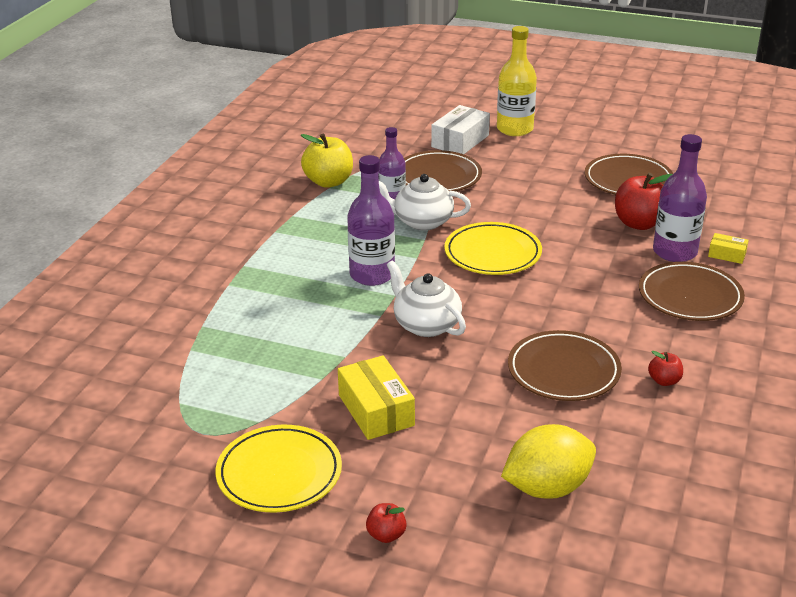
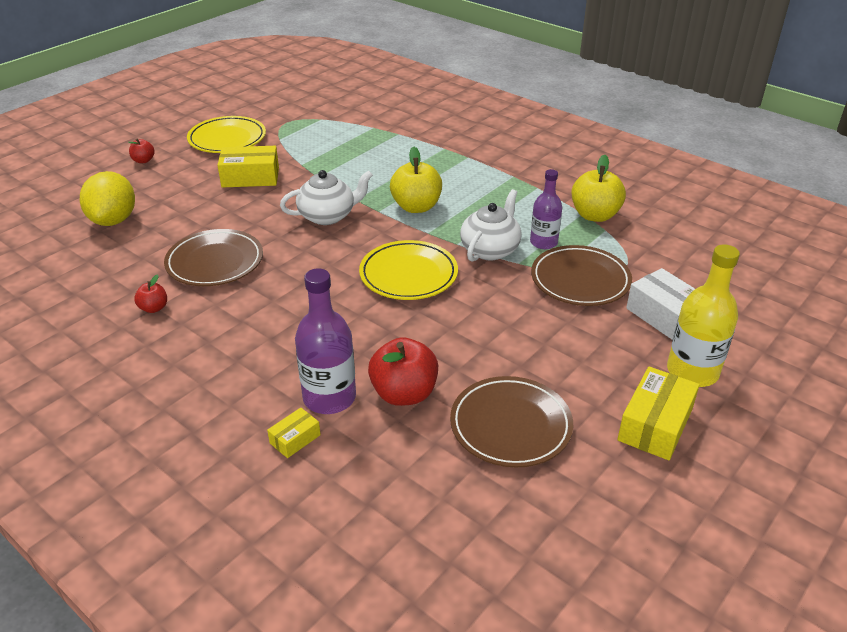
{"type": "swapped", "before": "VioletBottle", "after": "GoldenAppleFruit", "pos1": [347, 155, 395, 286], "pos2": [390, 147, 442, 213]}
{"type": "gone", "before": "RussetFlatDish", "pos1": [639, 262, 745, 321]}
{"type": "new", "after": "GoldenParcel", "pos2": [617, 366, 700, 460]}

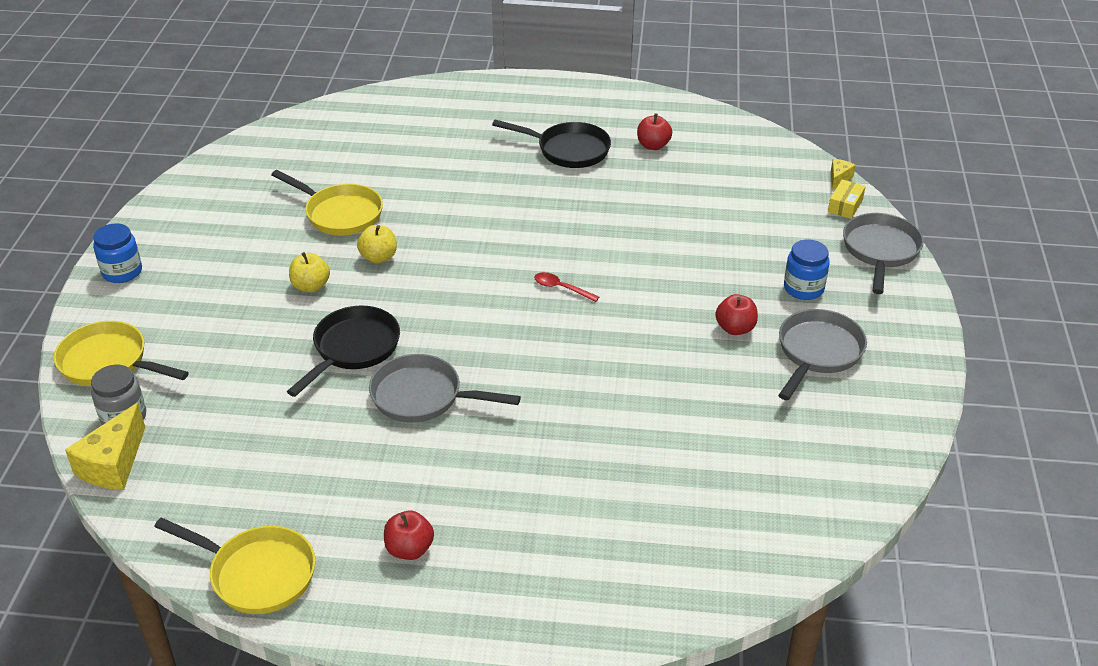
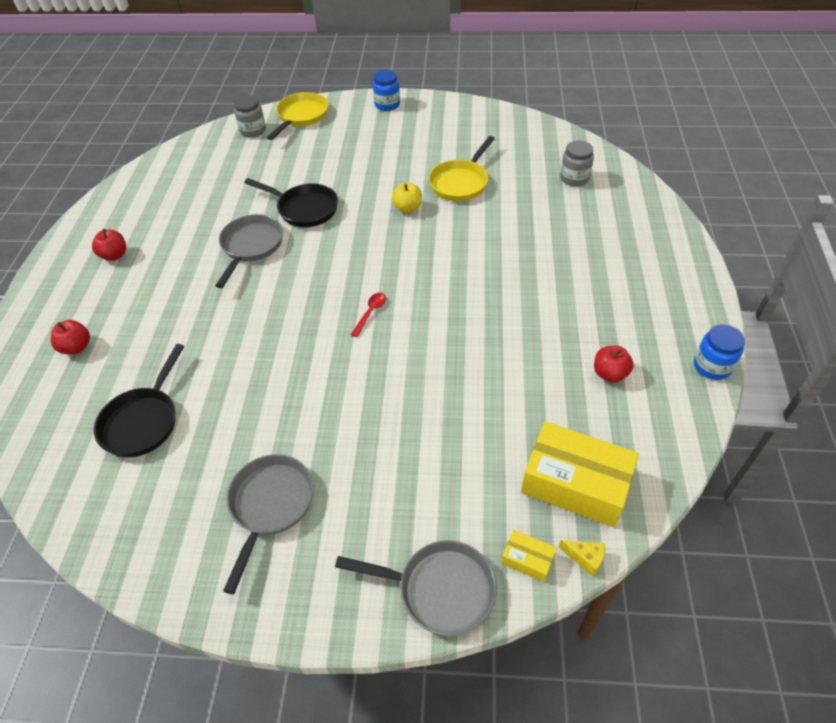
{"type": "shifted", "before": "BlackPan", "pos1": [492, 119, 611, 168], "pos2": [94, 344, 185, 457]}
{"type": "shifted", "before": "RoyalBlueJamJar", "pos1": [784, 239, 830, 300], "pos2": [694, 324, 745, 380]}
{"type": "gone", "before": "GoldenAppleFruit", "pos1": [289, 252, 330, 292]}
{"type": "shifted", "before": "ScarletAppleFruit", "pos1": [715, 294, 758, 335], "pos2": [51, 320, 90, 354]}
{"type": "rotated", "before": "GrayPan", "pos1": [778, 309, 867, 400], "pos2": [223, 454, 314, 594], "turn": -105}
{"type": "gone", "before": "GoldenPieceOfCheese", "pos1": [65, 403, 145, 490]}
{"type": "gone", "before": "GoldenPan", "pos1": [154, 517, 315, 614]}
{"type": "new", "after": "GrayJamJar", "pos2": [560, 141, 594, 186]}
{"type": "new", "after": "GoldenParcel", "pos2": [521, 421, 639, 527]}

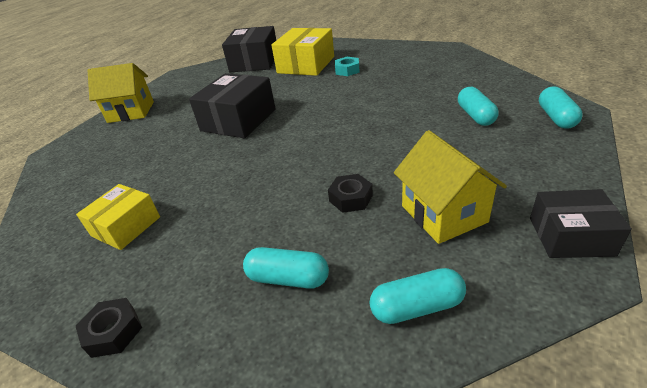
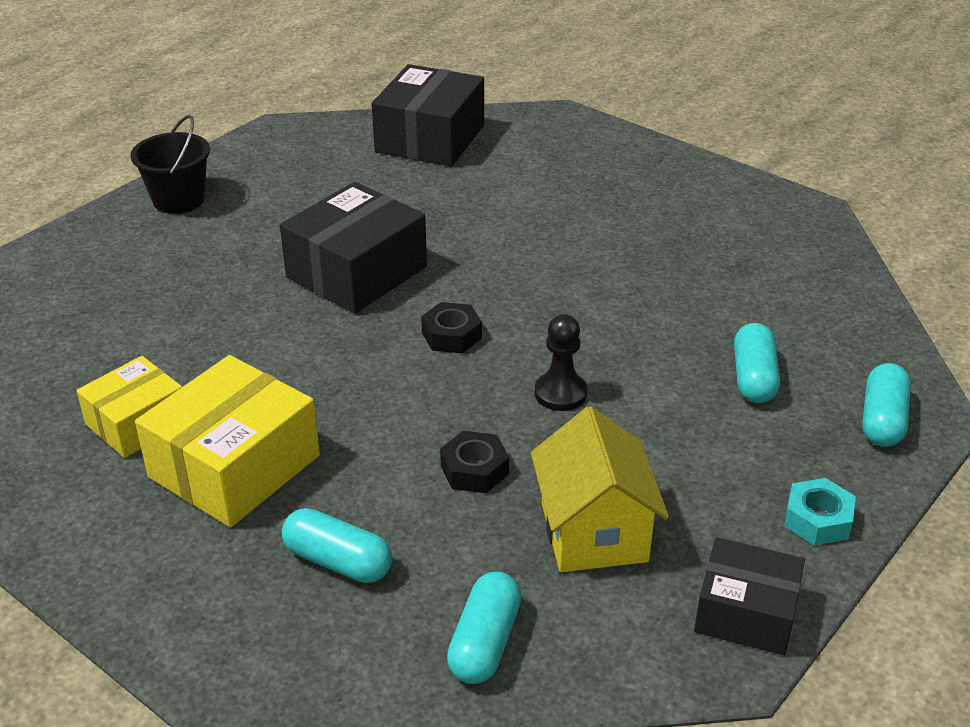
{"type": "shifted", "before": "GoldenParcel", "pos1": [272, 28, 334, 76], "pos2": [135, 355, 320, 527]}
{"type": "shifted", "before": "TealNut", "pos1": [335, 57, 360, 76], "pos2": [784, 478, 856, 546]}
{"type": "swapped", "before": "GoldenHouse", "after": "BlackPail", "pos1": [88, 63, 154, 123], "pos2": [130, 115, 210, 214]}
{"type": "rotated", "before": "TealCapsule", "pos1": [370, 268, 466, 324], "pos2": [447, 572, 521, 684], "turn": -75}
{"type": "shifted", "before": "BlackNut", "pos1": [76, 298, 142, 358], "pos2": [421, 302, 482, 354]}
{"type": "new", "after": "BlackPawn", "pos2": [535, 314, 588, 411]}

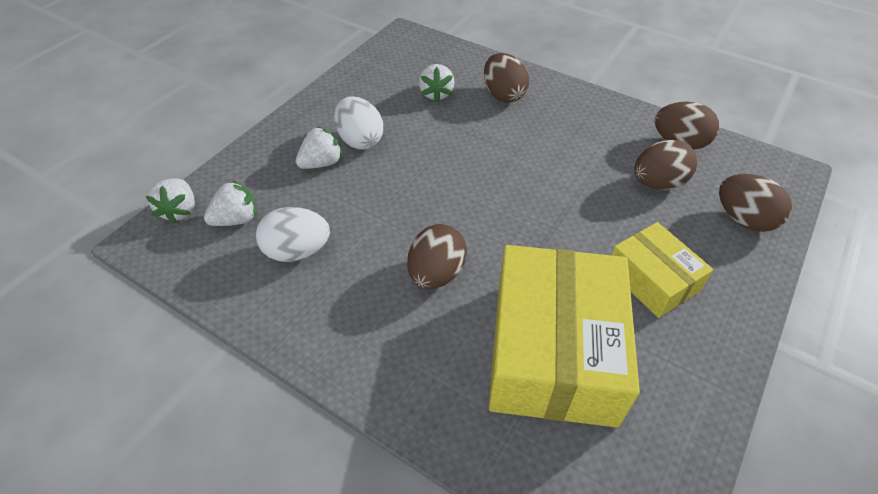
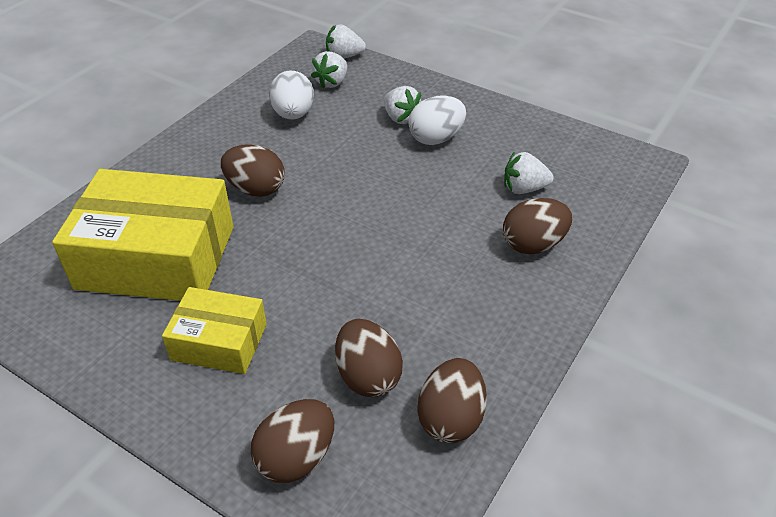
{"type": "rotated", "before": "PureWhiteToyStrawberry", "pos1": [204, 180, 257, 226], "pos2": [311, 51, 347, 89], "turn": 60}
{"type": "rotated", "before": "GoldenParcel", "pos1": [611, 222, 713, 318], "pos2": [162, 287, 267, 374], "turn": 45}

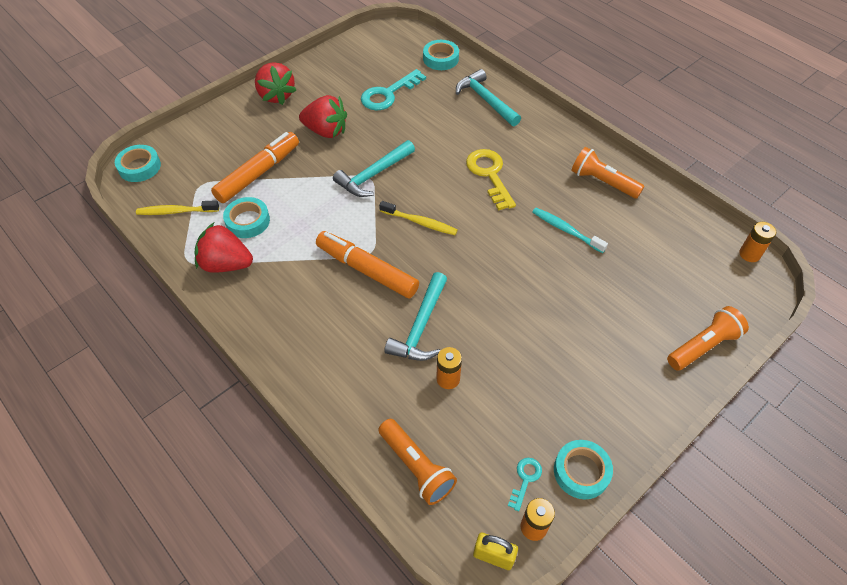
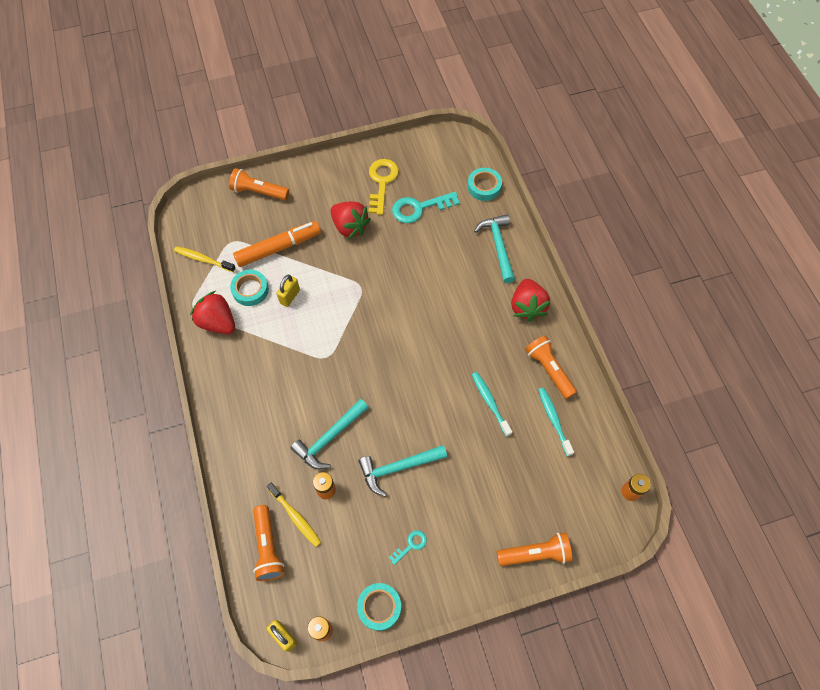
{"type": "shifted", "before": "ScarletToyStrawberry", "pos1": [255, 62, 296, 105], "pos2": [511, 279, 551, 322]}
{"type": "shifted", "before": "TealHammer", "pos1": [333, 140, 415, 197], "pos2": [358, 445, 447, 496]}
{"type": "gone", "before": "TealRollOfTape", "pos1": [115, 145, 161, 182]}
{"type": "shifted", "before": "GoldenLatchkey", "pos1": [466, 149, 516, 211], "pos2": [369, 159, 399, 215]}
{"type": "shifted", "before": "GoldenDentalBrush", "pos1": [379, 201, 458, 235], "pos2": [267, 482, 321, 547]}
{"type": "gone", "before": "OrangeMarkerPen", "pos1": [316, 231, 419, 298]}
{"type": "shifted", "before": "TealLatchkey", "pos1": [508, 458, 542, 511], "pos2": [389, 530, 427, 565]}
{"type": "new", "after": "OrangeFlashlight", "pos2": [229, 168, 289, 200]}
{"type": "new", "after": "GoldenSmallLock", "pos2": [276, 275, 300, 307]}
{"type": "new", "after": "TealDentalBrush", "pos2": [538, 387, 574, 456]}

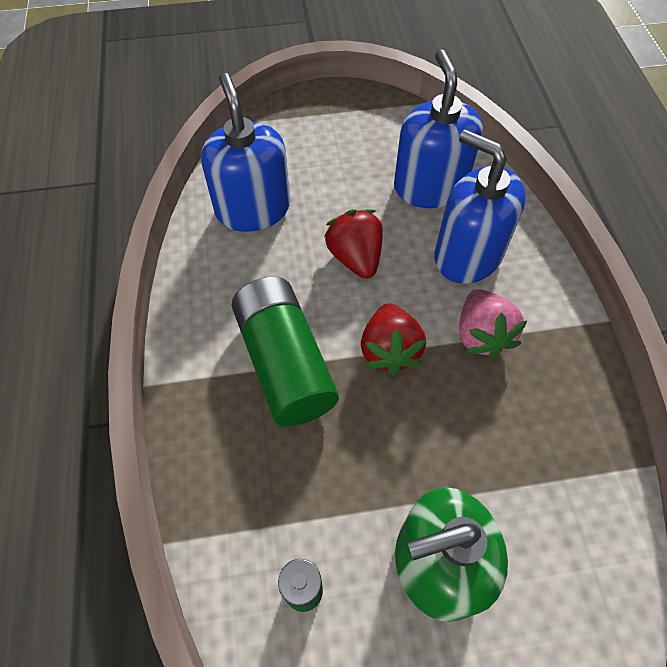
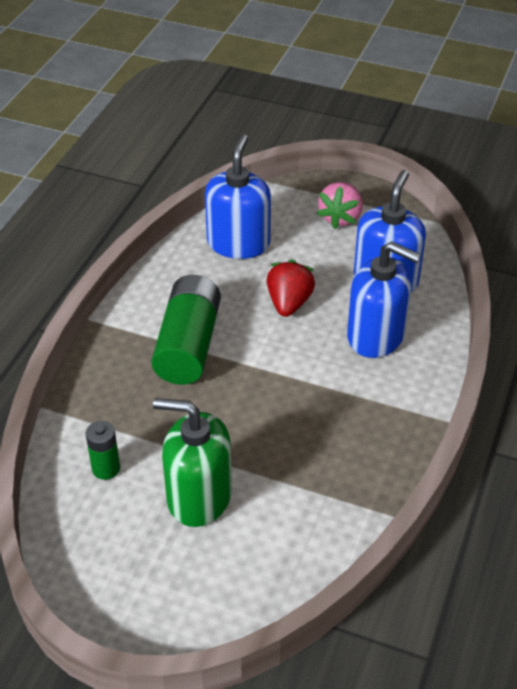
{"type": "rotated", "before": "RoyalBlueSoapPump", "pos1": [434, 130, 526, 284], "pos2": [347, 241, 421, 358], "turn": 135}
{"type": "shifted", "before": "RosePinkToyStrawberry", "pos1": [459, 289, 528, 359], "pos2": [317, 182, 362, 229]}
{"type": "gone", "before": "ScarletToyStrawberry", "pos1": [361, 303, 426, 375]}

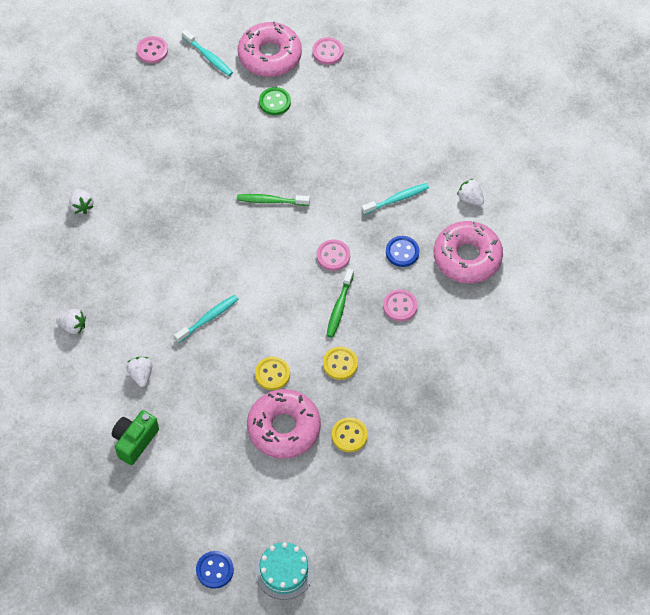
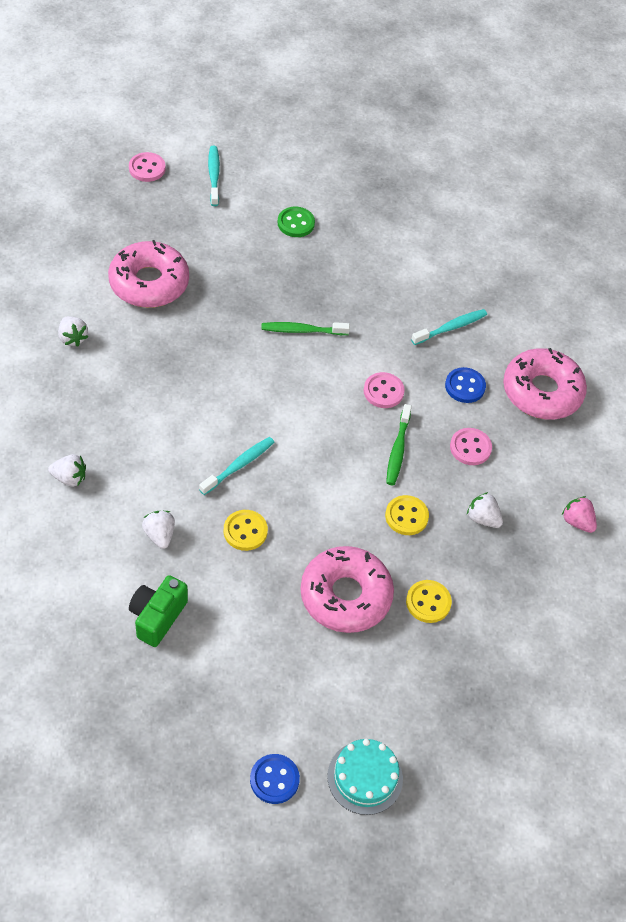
{"type": "shifted", "before": "RosePinkGlazedDonut", "pos1": [238, 21, 302, 77], "pos2": [108, 240, 189, 308]}
{"type": "rotated", "before": "TealDentalBrush", "pos1": [182, 30, 233, 76], "pos2": [208, 146, 220, 206], "turn": -135}
{"type": "gone", "before": "RosePinkSewingButton", "pos1": [313, 37, 344, 65]}
{"type": "shifted", "before": "PureWhiteToyStrawberry", "pos1": [457, 178, 484, 206], "pos2": [467, 492, 503, 528]}
{"type": "shifted", "before": "GoldenSewingButton", "pos1": [255, 357, 290, 390], "pos2": [224, 510, 268, 551]}
{"type": "new", "after": "RosePinkToyStrawberry", "pos2": [562, 496, 597, 533]}

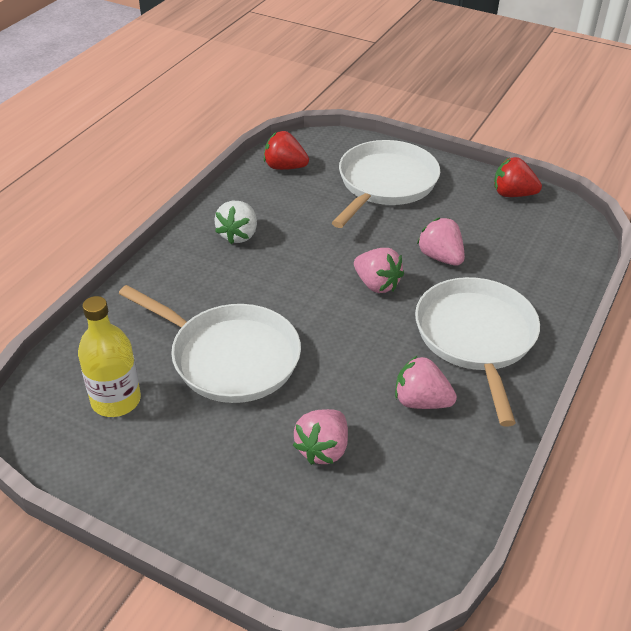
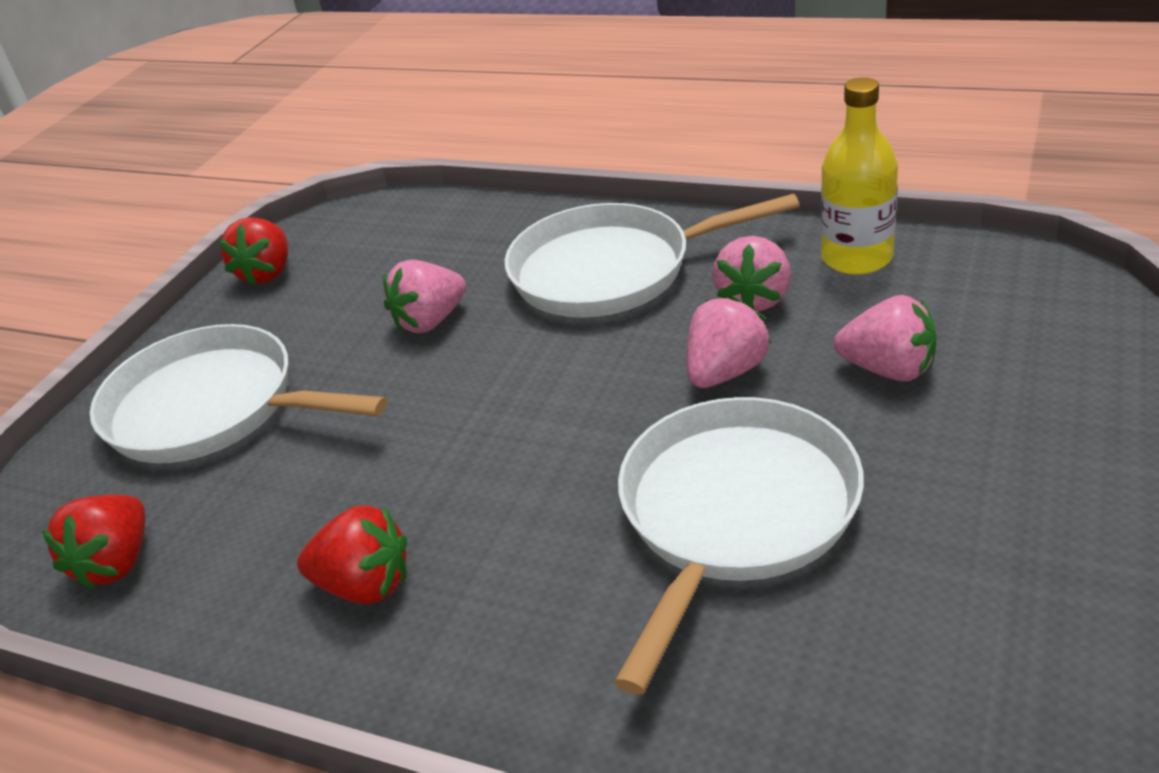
{"type": "repainted", "before": "PureWhiteToyStrawberry", "after": "ScarletToyStrawberry", "pos1": [215, 201, 257, 244], "pos2": [297, 506, 407, 604]}
{"type": "shifted", "before": "RosePinkToyStrawberry", "pos1": [354, 248, 404, 293], "pos2": [687, 296, 771, 388]}
{"type": "shifted", "before": "GoldenBottle", "pos1": [78, 296, 141, 417], "pos2": [821, 77, 898, 275]}

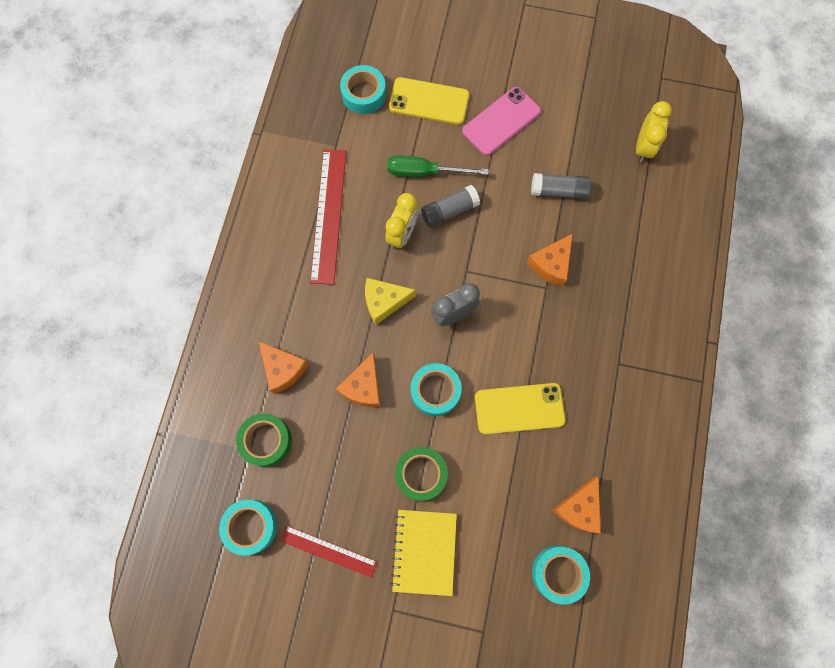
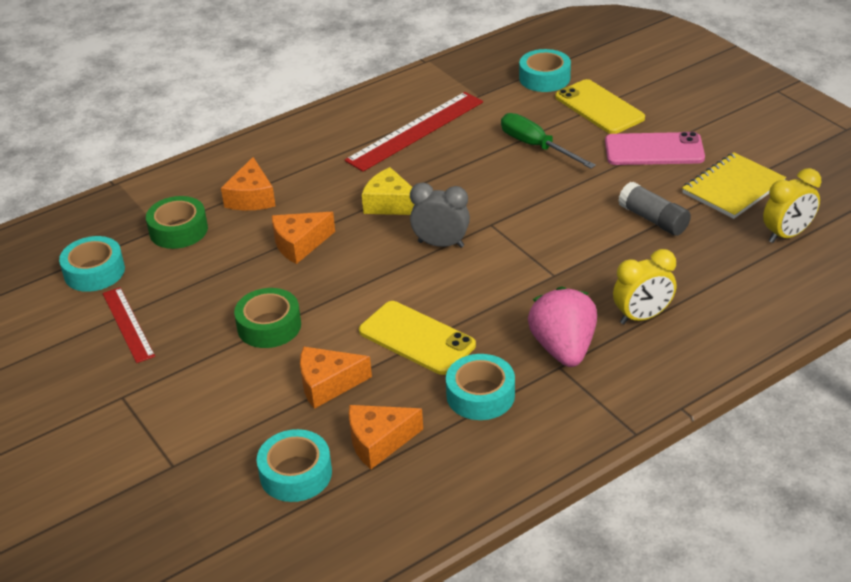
{"type": "gone", "before": "GrayGlueStick", "pos1": [421, 185, 480, 228]}
{"type": "shifted", "before": "GoldenClock", "pos1": [386, 193, 418, 250], "pos2": [613, 249, 676, 324]}
{"type": "shifted", "before": "OrangePieceOfCheese", "pos1": [527, 233, 573, 286], "pos2": [300, 347, 372, 409]}
{"type": "shifted", "before": "TealRollOfTape", "pos1": [411, 363, 462, 416], "pos2": [446, 354, 515, 420]}
{"type": "shifted", "before": "GoldenNotepad", "pos1": [391, 510, 457, 596], "pos2": [682, 153, 786, 219]}
{"type": "new", "after": "RosePinkToyStrawberry", "pos2": [528, 286, 597, 367]}

